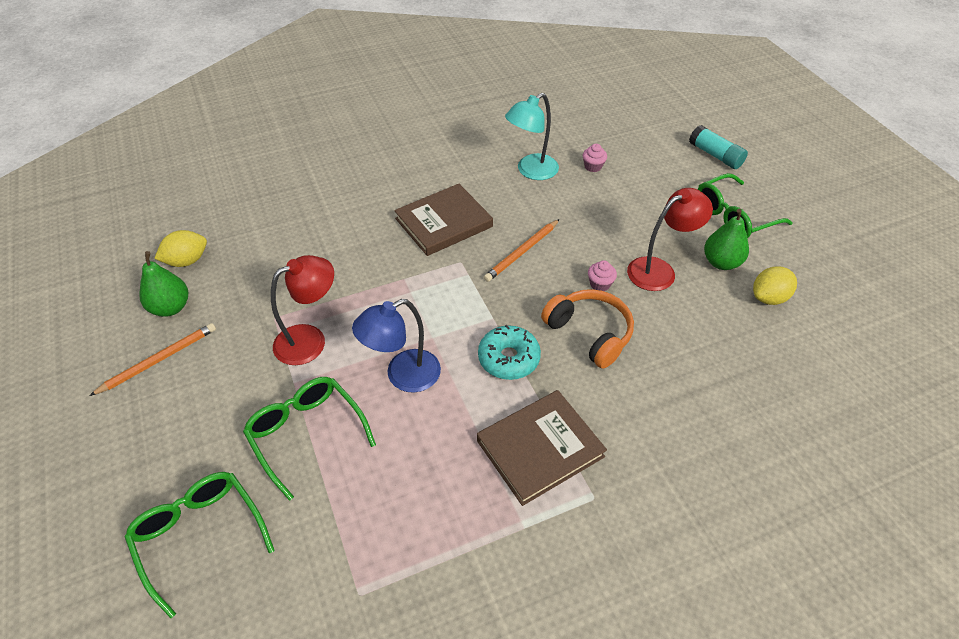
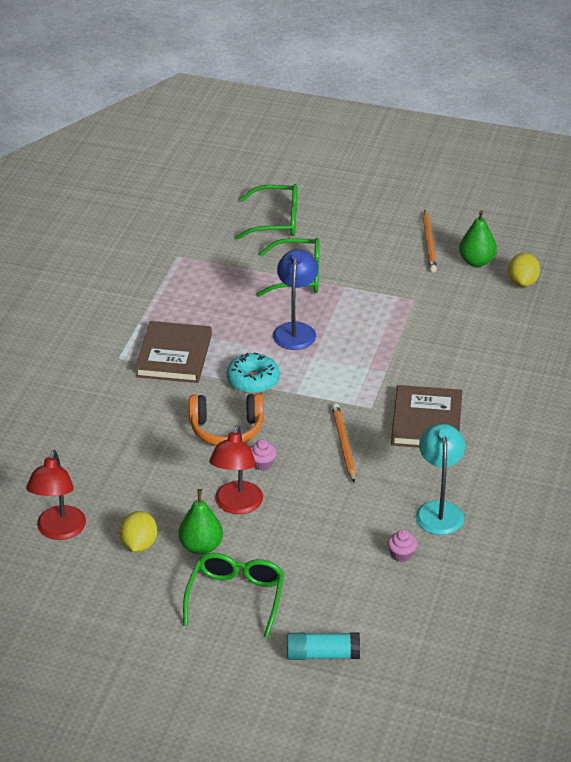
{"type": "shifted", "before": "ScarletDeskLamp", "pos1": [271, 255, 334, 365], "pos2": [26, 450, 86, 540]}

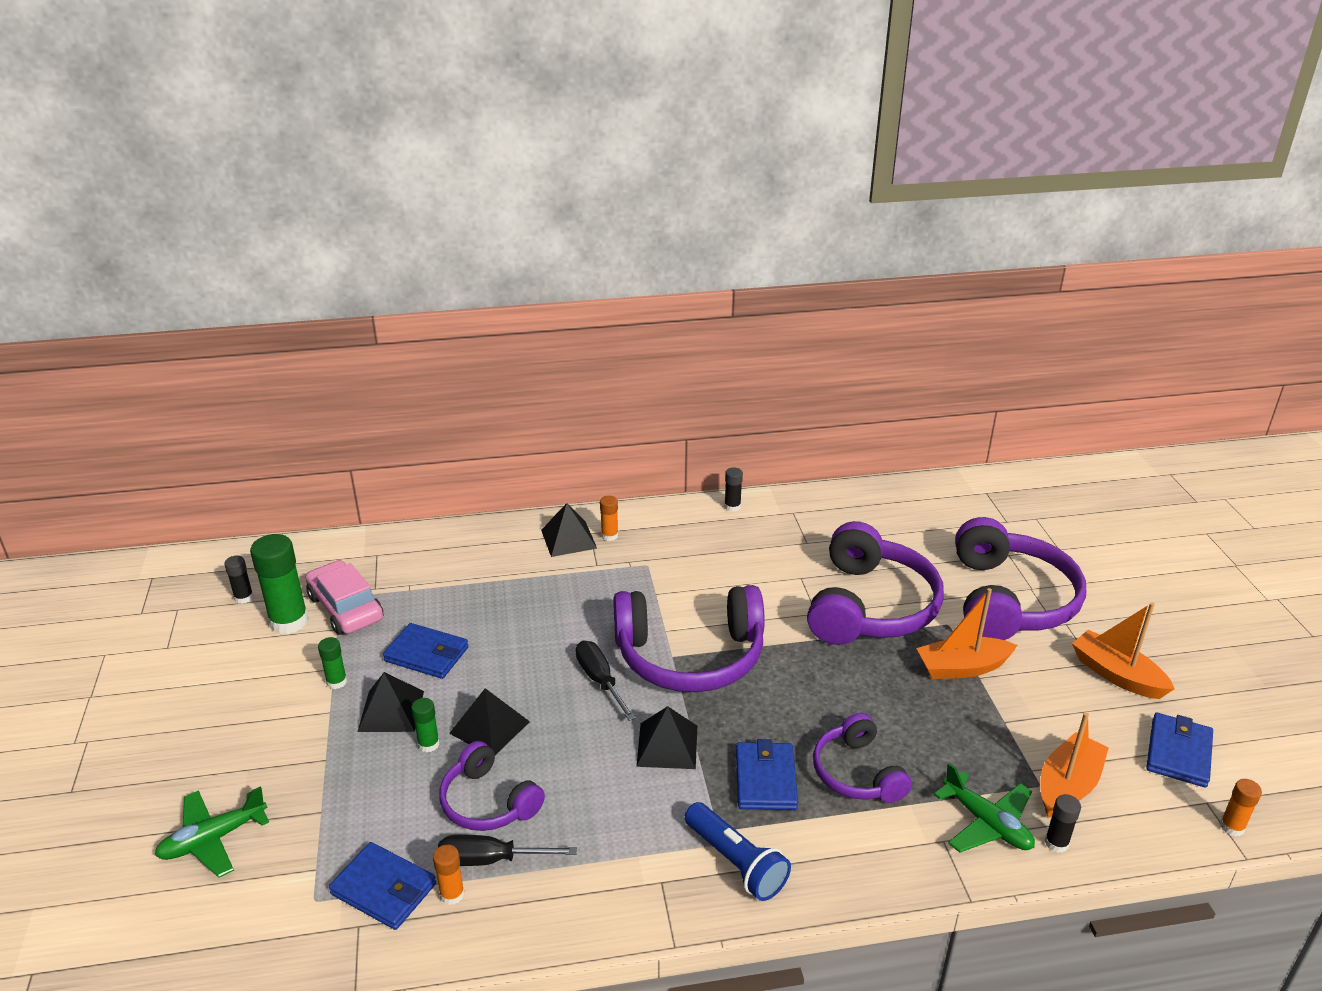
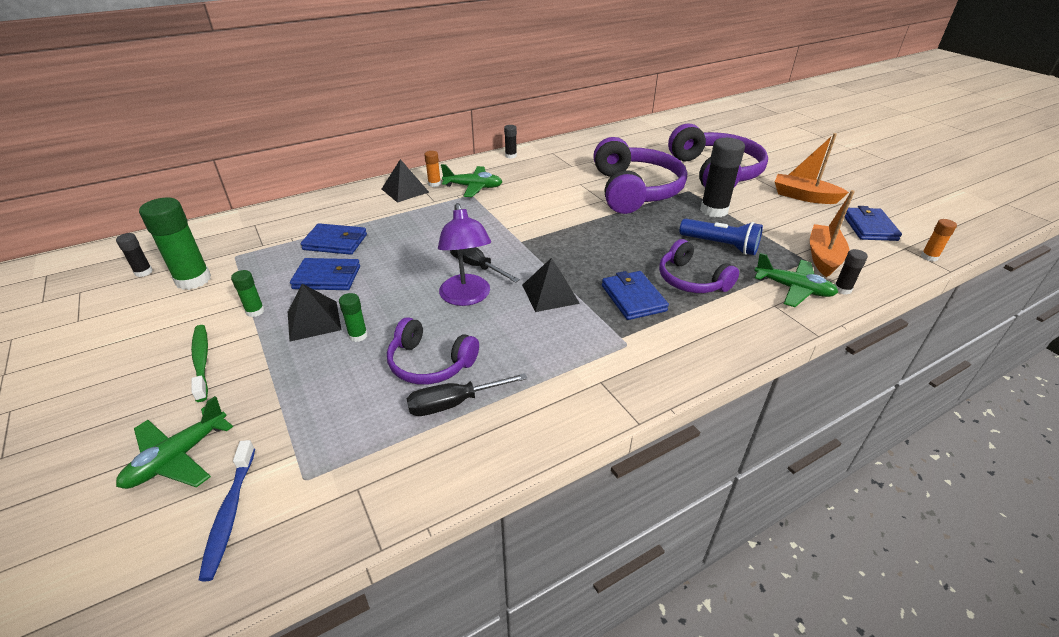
{"type": "gone", "before": "RosePinkToyCar", "pos1": [305, 560, 383, 635]}
{"type": "gone", "before": "VioletOverEarHeadphones", "pos1": [613, 585, 765, 692]}
{"type": "swapped", "before": "OrangeSailboat", "after": "BlackGlueStick", "pos1": [916, 588, 1017, 679], "pos2": [700, 138, 745, 218]}
{"type": "gone", "before": "BlackSolidPyramid", "pos1": [449, 688, 530, 755]}
{"type": "shifted", "before": "RoyalBlueFlashlight", "pos1": [685, 802, 791, 901], "pos2": [679, 219, 763, 255]}
{"type": "shifted", "before": "RoyalBlueCardWallet", "pos1": [329, 842, 436, 930], "pos2": [301, 223, 367, 255]}
{"type": "gone", "before": "OrangeGlueStick", "pos1": [433, 845, 464, 905]}
{"type": "new", "after": "GreenPlane", "pos2": [441, 164, 503, 197]}
{"type": "new", "after": "VioletDeskLamp", "pos2": [438, 203, 491, 306]}
{"type": "new", "after": "GreenDentalBrush", "pos2": [191, 325, 208, 402]}
{"type": "new", "after": "RoyalBlueDentalBrush", "pos2": [199, 440, 255, 582]}

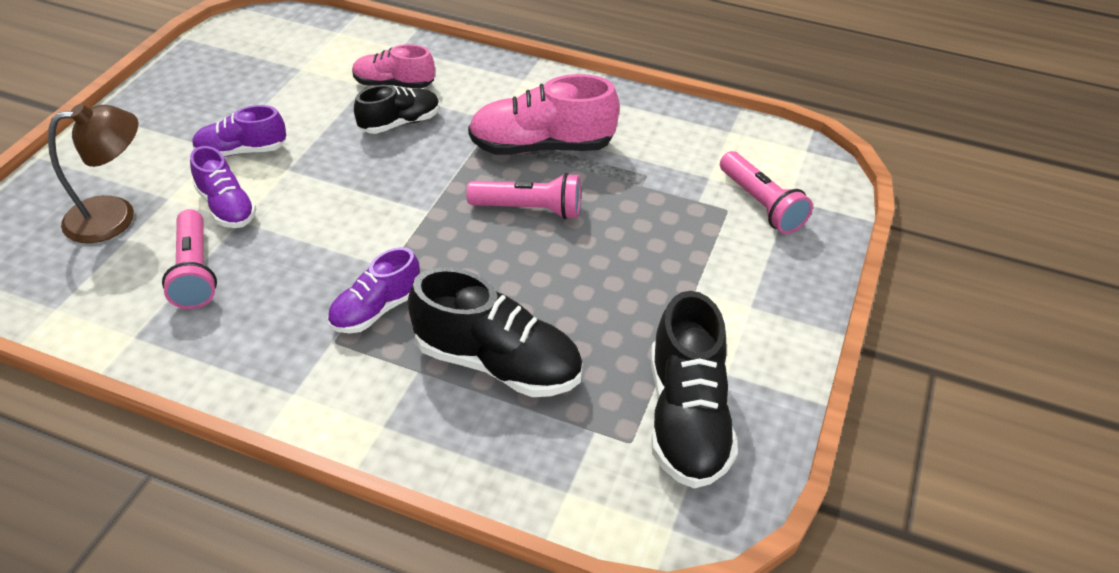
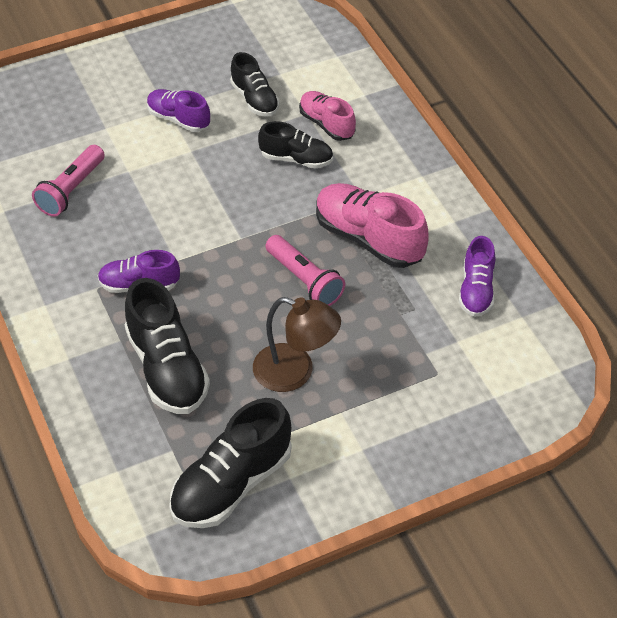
{"type": "shifted", "before": "RussetDeskLamp", "pos1": [48, 104, 138, 243], "pos2": [253, 297, 341, 392]}
{"type": "shifted", "before": "VioletSneaker", "pos1": [190, 146, 256, 228], "pos2": [459, 236, 495, 317]}
{"type": "gone", "before": "RosePinkFlashlight", "pos1": [720, 151, 813, 234]}
{"type": "new", "after": "BlackSneaker", "pos2": [230, 52, 279, 117]}

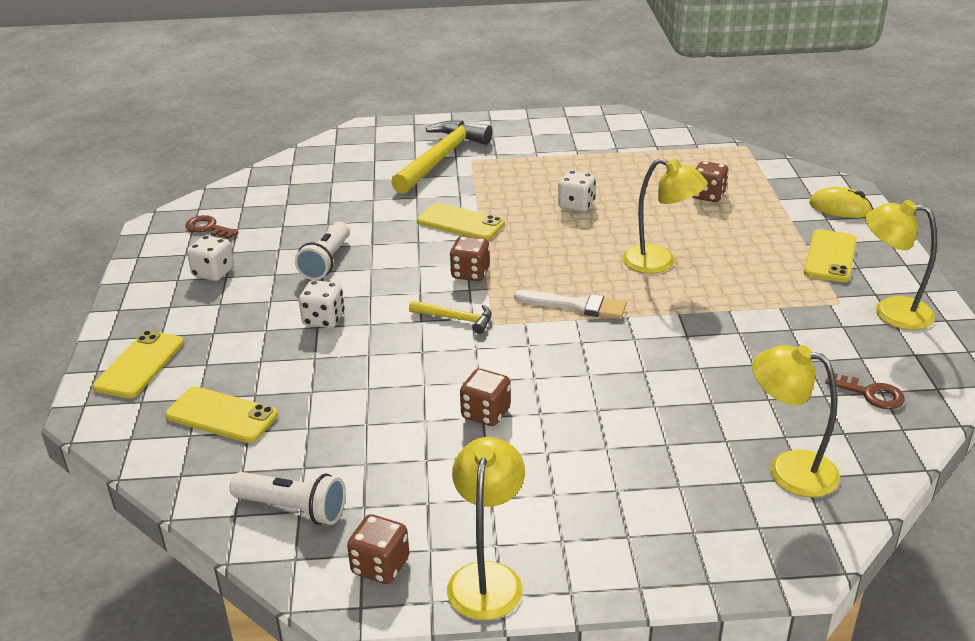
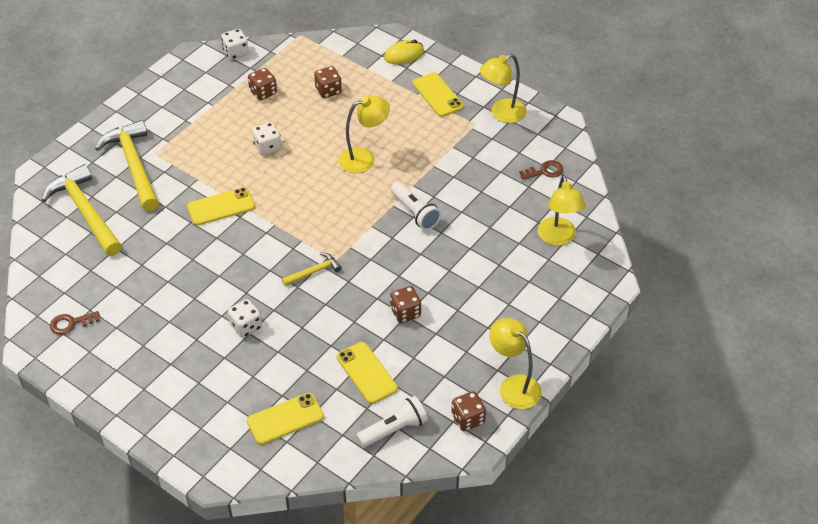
{"type": "shifted", "before": "PureWhiteFlashlight", "pos1": [295, 222, 350, 280], "pos2": [391, 182, 441, 230]}
{"type": "shifted", "before": "PureWhiteDie", "pos1": [187, 235, 234, 281], "pos2": [221, 29, 249, 60]}
{"type": "shifted", "before": "RussetDie", "pos1": [450, 236, 490, 281], "pos2": [248, 68, 277, 100]}
{"type": "gone", "before": "PureWhiteBrush", "pos1": [514, 290, 627, 319]}
{"type": "shifted", "before": "GoldenPhone", "pos1": [93, 330, 184, 398], "pos2": [336, 342, 398, 404]}
{"type": "rotated", "before": "GoldenDeskLamp", "pos1": [752, 345, 840, 497], "pos2": [538, 175, 586, 246], "turn": -75}
{"type": "new", "after": "GoldenHammer", "pos2": [42, 164, 122, 256]}

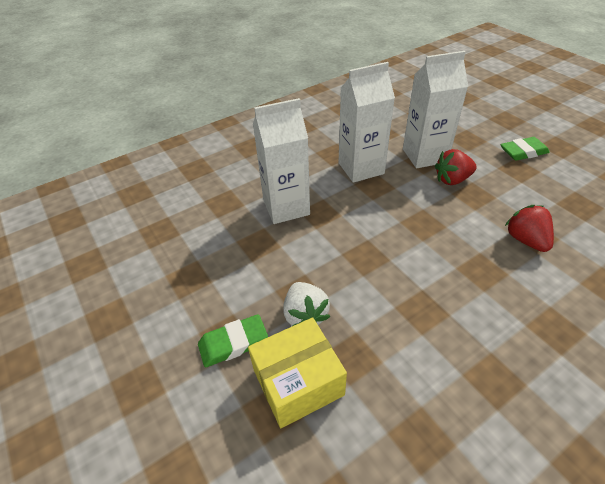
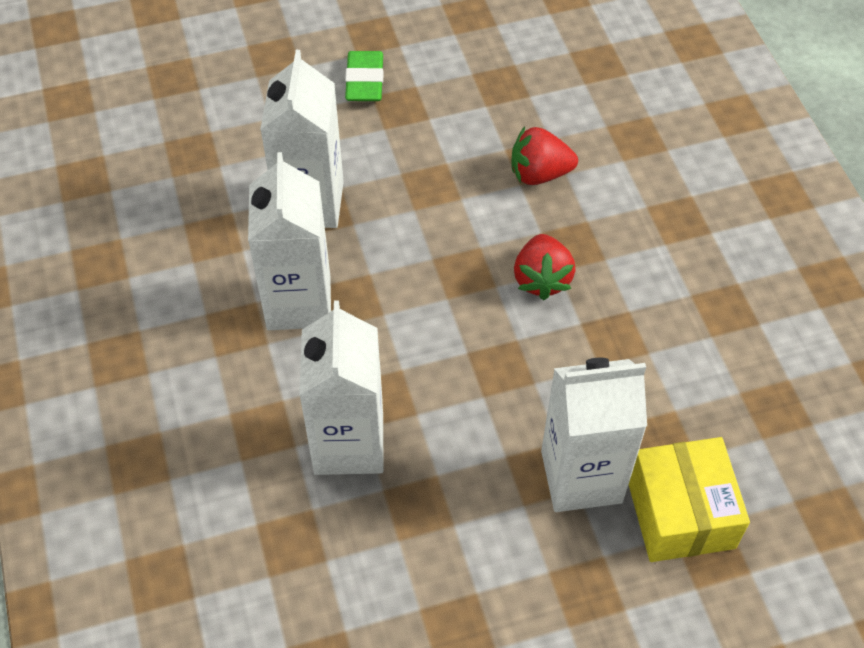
{"type": "shifted", "before": "ScarletToyStrawberry", "pos1": [435, 149, 477, 185], "pos2": [514, 234, 576, 300]}
{"type": "swapped", "before": "PureWhiteToyStrawberry", "after": "PureWhiteCarton", "pos1": [283, 282, 330, 326], "pos2": [541, 358, 647, 512]}
{"type": "gone", "before": "GreenPencilEraser", "pos1": [198, 314, 268, 367]}

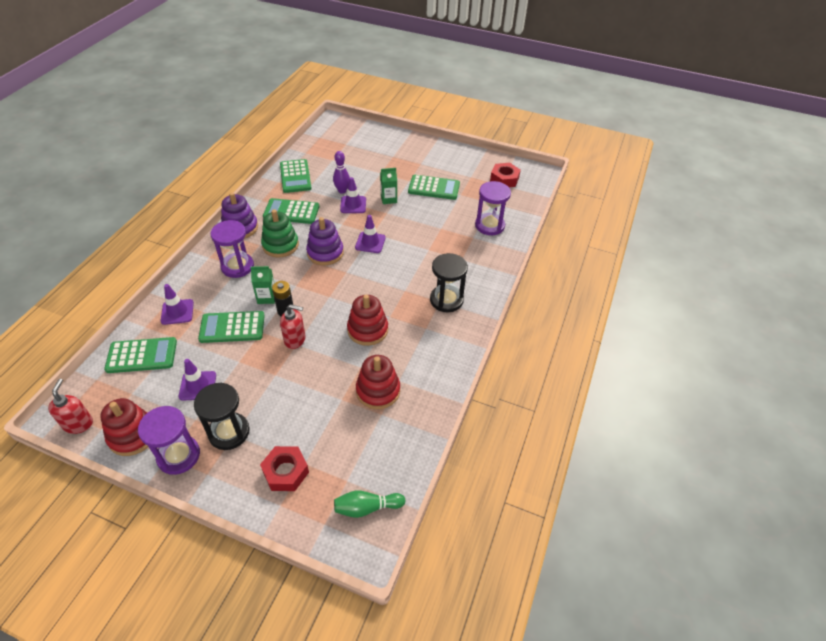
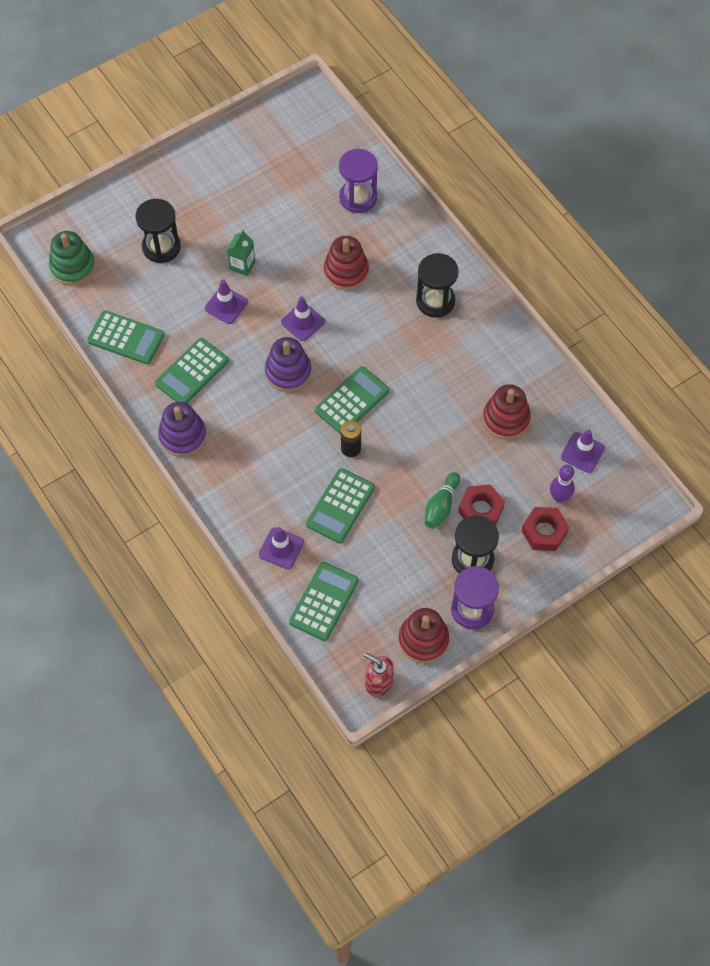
{"type": "shifted", "before": "VioletSkittle", "pos1": [333, 151, 350, 194], "pos2": [550, 465, 575, 503]}
{"type": "shifted", "before": "ScarletNut", "pos1": [490, 163, 521, 187], "pos2": [458, 484, 505, 525]}
{"type": "shifted", "before": "GreenCalculator", "pos1": [408, 175, 460, 200], "pos2": [315, 366, 390, 434]}
{"type": "shifted", "before": "GreenStackingToy", "pos1": [261, 209, 299, 258], "pos2": [49, 231, 95, 285]}
{"type": "gone", "before": "VioletHourglass", "pos1": [211, 220, 254, 278]}
{"type": "gone", "before": "GreenCarton", "pos1": [250, 266, 275, 304]}
{"type": "shifted", "before": "ScarletStackingToy", "pos1": [347, 295, 388, 346], "pos2": [324, 236, 369, 290]}
{"type": "gone", "before": "ScarletSoapPump", "pos1": [280, 304, 305, 349]}
{"type": "shifted", "before": "VioletTrafficCone", "pos1": [179, 359, 216, 401], "pos2": [561, 430, 605, 473]}
{"type": "shifted", "before": "GreenSkittle", "pos1": [334, 491, 405, 518], "pos2": [425, 472, 460, 529]}
{"type": "new", "after": "BlackHourglass", "pos2": [135, 199, 181, 263]}

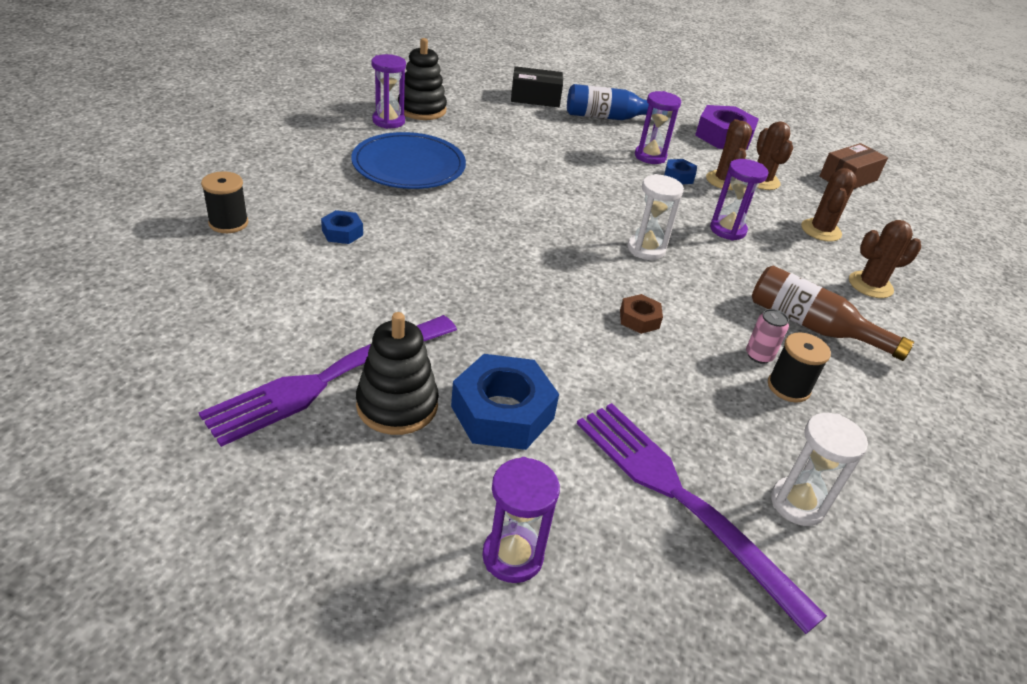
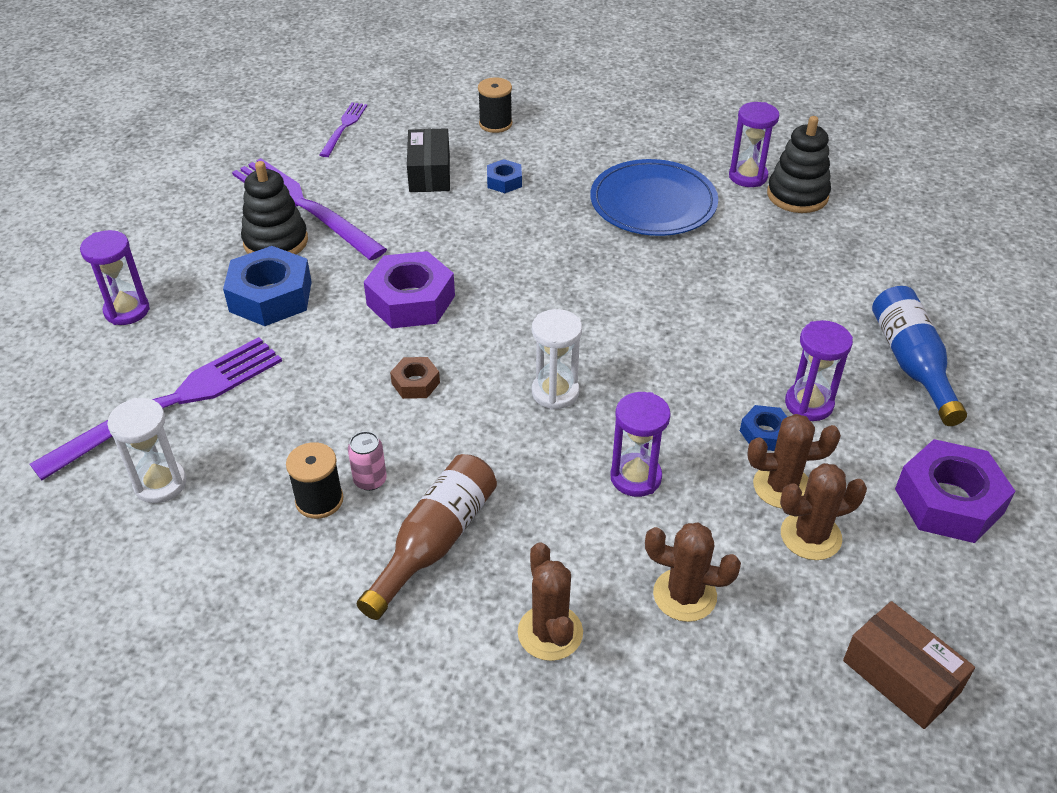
{"type": "shifted", "before": "BlackParcel", "pos1": [511, 66, 563, 107], "pos2": [407, 128, 450, 192]}
{"type": "new", "after": "VioletFork", "pos2": [319, 102, 367, 157]}
{"type": "new", "after": "VioletNut", "pos2": [364, 251, 455, 328]}

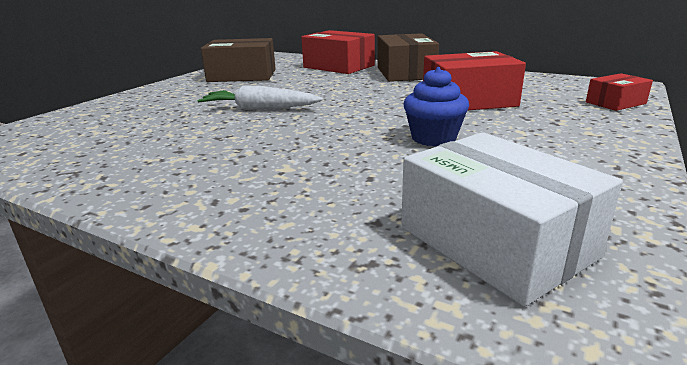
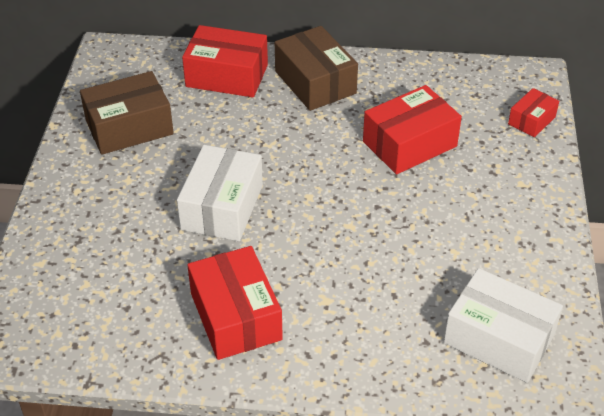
{"type": "gone", "before": "RoyalBlueMuffin", "pos1": [404, 67, 469, 146]}
{"type": "swapped", "before": "PureWhiteCarrot", "after": "PureWhiteParcel", "pos1": [197, 85, 323, 110], "pos2": [177, 145, 263, 241]}
{"type": "new", "after": "ScarletParcel", "pos2": [187, 246, 283, 360]}

